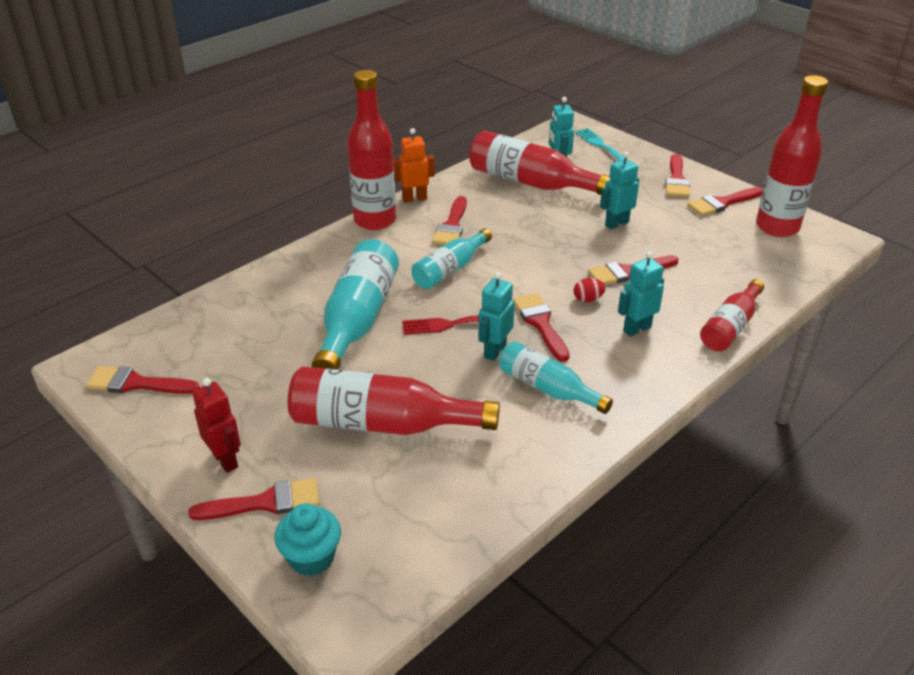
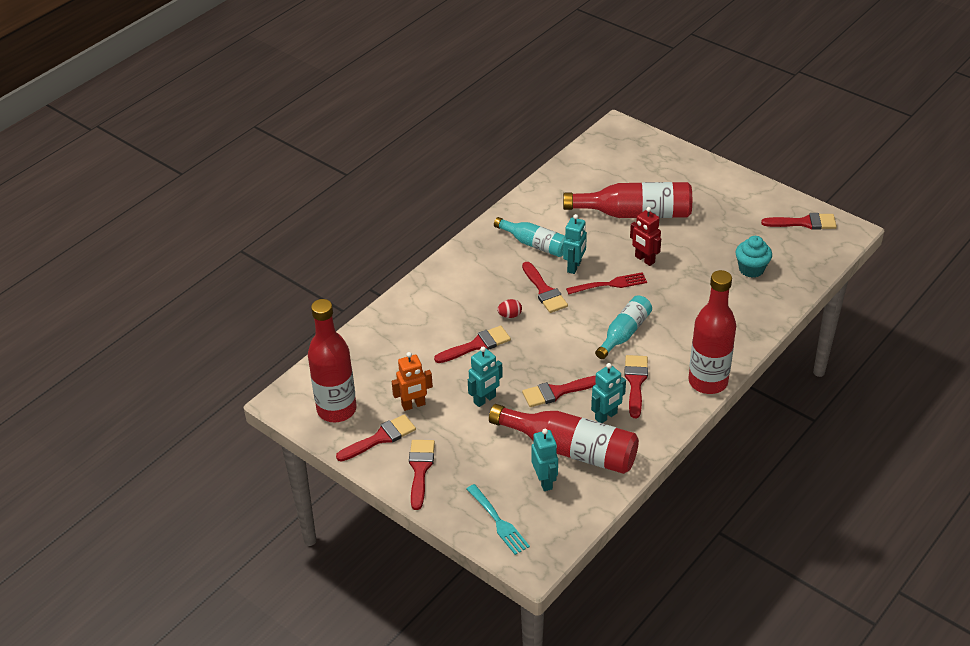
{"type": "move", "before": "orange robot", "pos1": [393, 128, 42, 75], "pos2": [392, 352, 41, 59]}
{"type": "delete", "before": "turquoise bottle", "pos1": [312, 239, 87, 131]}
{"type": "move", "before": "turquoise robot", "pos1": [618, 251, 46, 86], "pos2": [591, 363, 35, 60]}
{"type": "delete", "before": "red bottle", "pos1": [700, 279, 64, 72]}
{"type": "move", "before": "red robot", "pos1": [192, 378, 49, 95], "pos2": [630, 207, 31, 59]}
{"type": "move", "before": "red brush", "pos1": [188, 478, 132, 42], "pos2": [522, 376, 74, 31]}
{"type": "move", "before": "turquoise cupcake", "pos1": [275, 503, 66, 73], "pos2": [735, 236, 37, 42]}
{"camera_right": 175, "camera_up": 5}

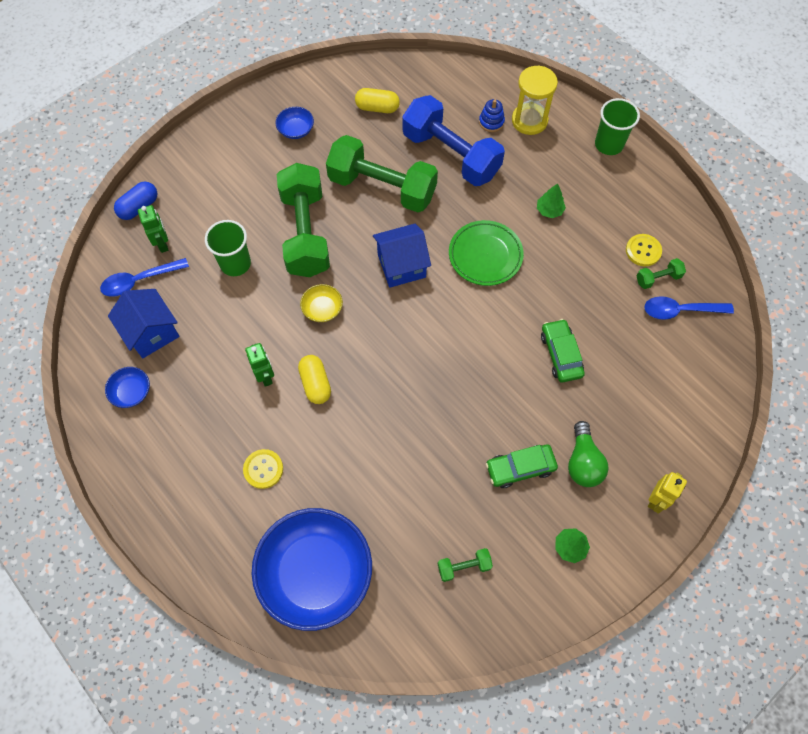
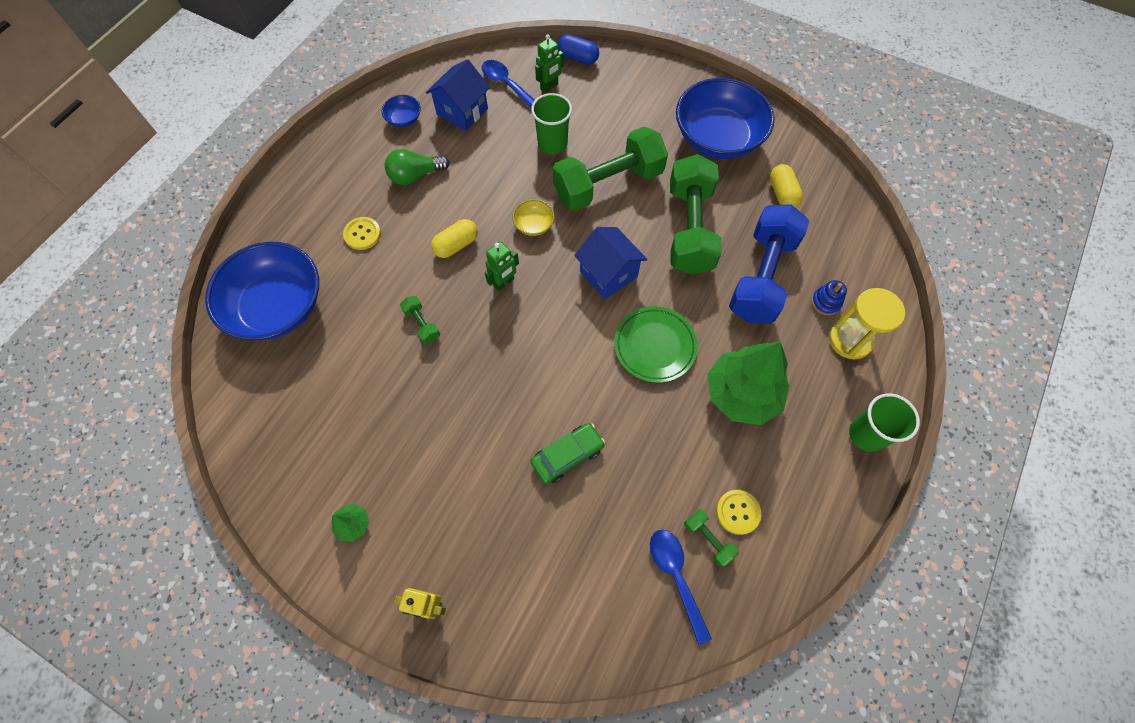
{"type": "resize", "before": "blue bowl", "pos1": [276, 107, 38, 32], "pos2": [676, 78, 99, 81], "scale": 2.42}
{"type": "resize", "before": "green tree", "pos1": [537, 183, 29, 35], "pos2": [708, 342, 81, 83], "scale": 2.33}
{"type": "move", "before": "green robot", "pos1": [245, 343, 29, 44], "pos2": [485, 241, 34, 50]}
{"type": "move", "before": "green light bulb", "pos1": [568, 421, 41, 66], "pos2": [385, 149, 65, 36]}
{"type": "delete", "before": "green car", "pos1": [486, 444, 72, 44]}
{"type": "move", "before": "green dumbbell", "pos1": [438, 548, 55, 34], "pos2": [400, 296, 40, 48]}
{"camera_right": 70, "camera_up": 0}

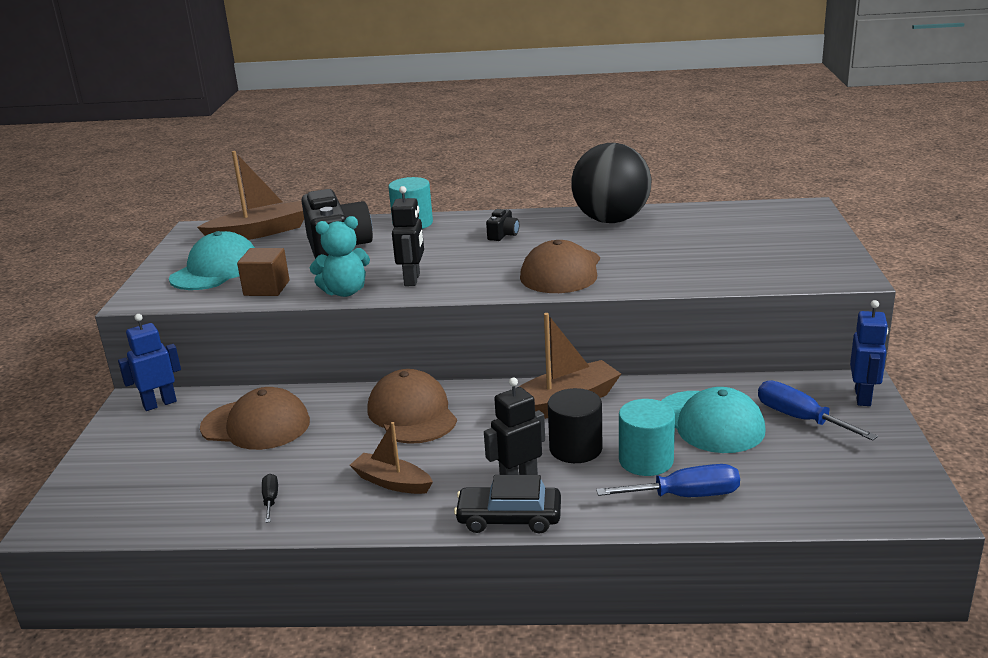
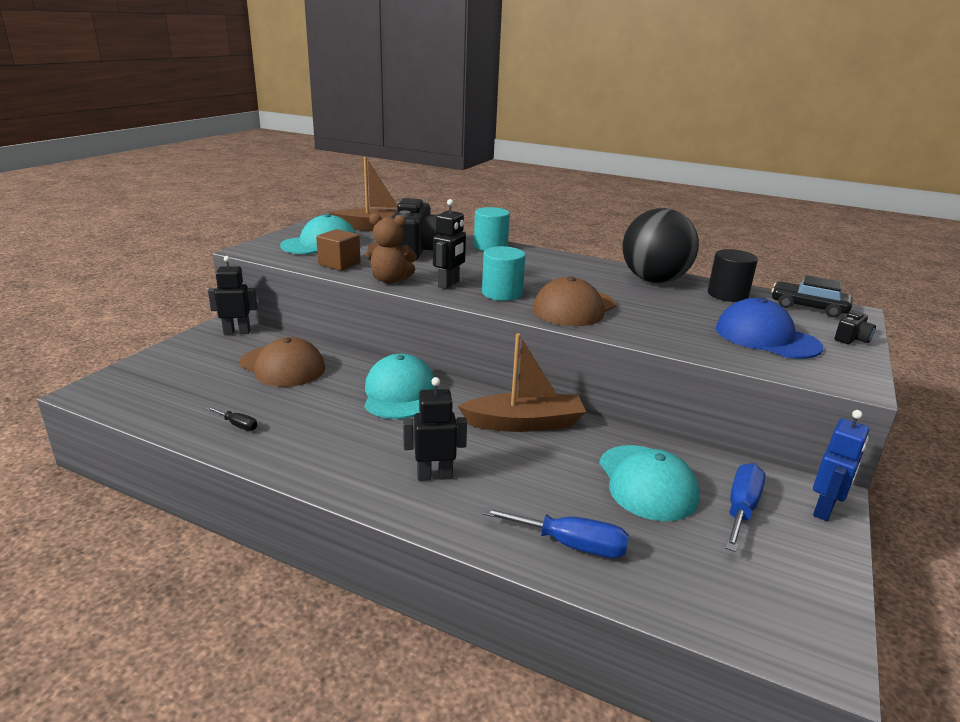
{"type": "move", "before": "black camera", "pos1": [486, 209, 33, 32], "pos2": [835, 310, 41, 34]}
{"type": "recolor", "before": "turquoise teddy bear", "after": "brown teddy bear", "pos1": [310, 216, 60, 81], "pos2": [366, 213, 51, 71]}
{"type": "recolor", "before": "blue robot", "after": "black robot", "pos1": [118, 314, 63, 97], "pos2": [208, 256, 49, 79]}
{"type": "recolor", "before": "brown cap", "after": "turquoise cap", "pos1": [367, 369, 90, 75], "pos2": [365, 354, 69, 65]}
{"type": "rotate", "before": "blue screwdriver", "pos1": [758, 380, 120, 61], "pos2": [725, 463, 41, 89], "turn": 45}
{"type": "move", "before": "black cylinder", "pos1": [548, 388, 54, 75], "pos2": [708, 249, 50, 53]}
{"type": "move", "before": "turquoise cylinder", "pos1": [619, 399, 56, 77], "pos2": [482, 246, 44, 55]}
{"type": "delete", "before": "brown boat", "pos1": [350, 422, 83, 72]}
{"type": "rotate", "before": "black screwdriver", "pos1": [262, 474, 16, 49], "pos2": [207, 407, 50, 24], "turn": 105}
{"type": "move", "before": "black car", "pos1": [454, 475, 107, 58], "pos2": [771, 275, 82, 43]}
{"type": "insert", "after": "blue cap", "pos2": [716, 298, 107, 61]}
{"camera_right": 20, "camera_up": 0}

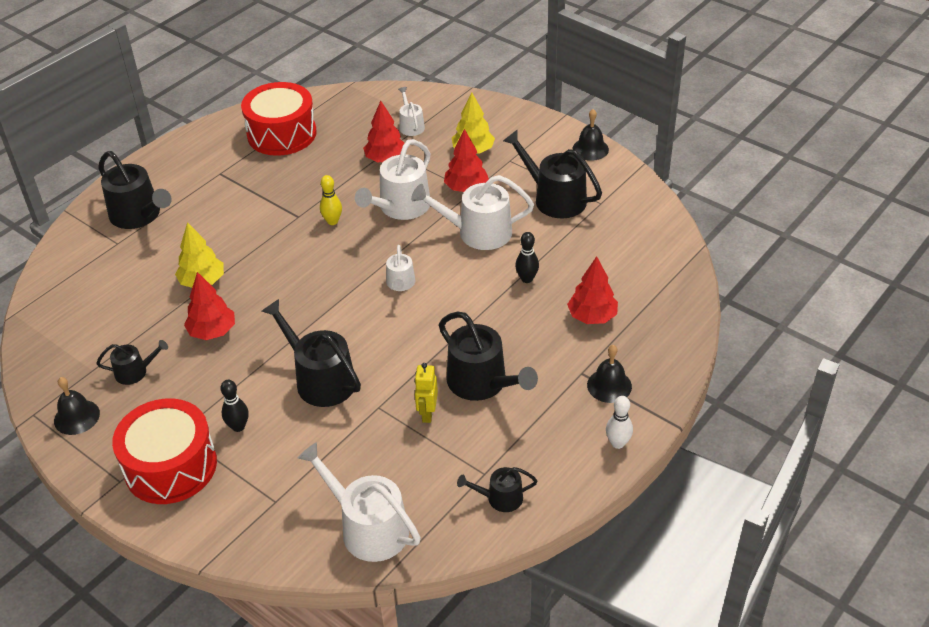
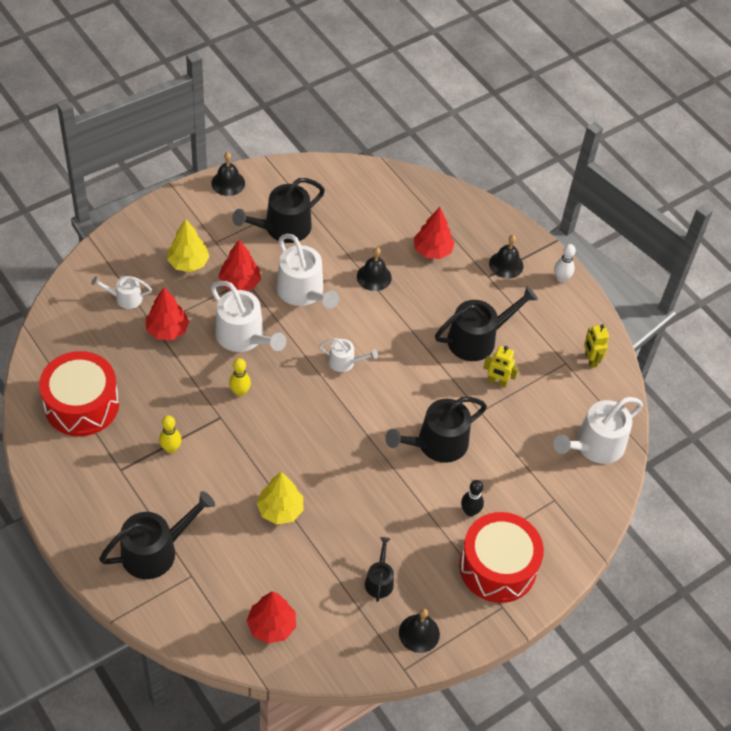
{"type": "rotate", "before": "white watering can", "pos1": [411, 175, 123, 75], "pos2": [276, 234, 63, 75], "turn": -45}
{"type": "replace", "before": "black bowling pin", "after": "black bell", "pos1": [515, 232, 24, 51], "pos2": [357, 247, 35, 44]}
{"type": "move", "before": "red tree", "pos1": [184, 272, 51, 68], "pos2": [247, 591, 49, 53]}
{"type": "replace", "before": "black watering can", "after": "yellow robot", "pos1": [457, 467, 80, 45], "pos2": [584, 324, 25, 44]}
{"type": "insert", "after": "yellow bowling pin", "pos2": [159, 415, 22, 38]}
{"camera_right": -80, "camera_up": 10}

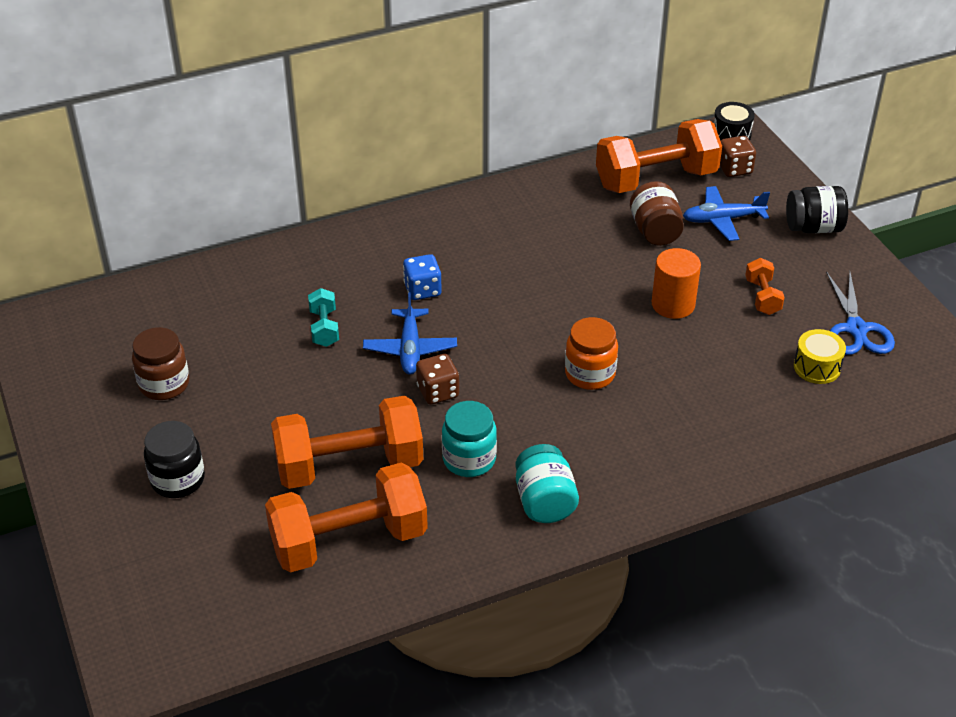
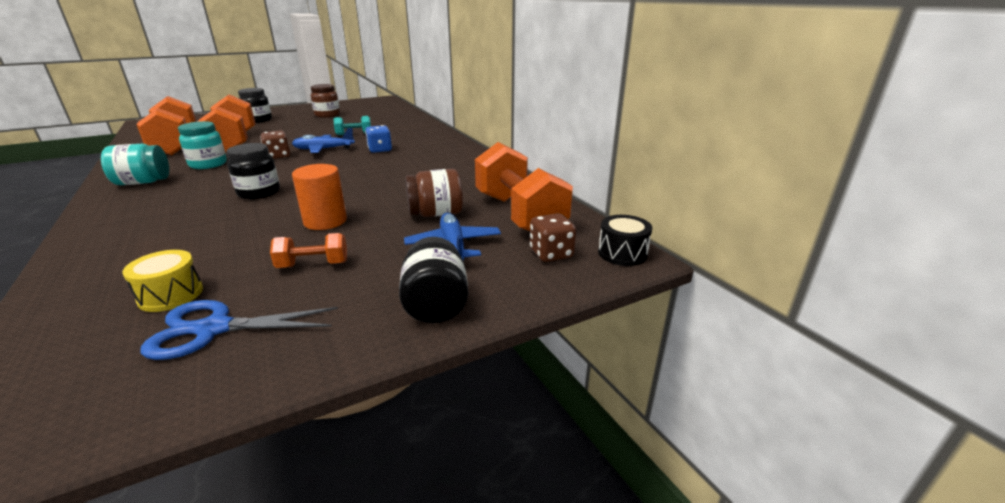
{"type": "recolor", "before": "orange jar", "after": "black jar", "pos1": [565, 317, 53, 73], "pos2": [226, 143, 54, 56]}
{"camera_right": 85, "camera_up": -15}

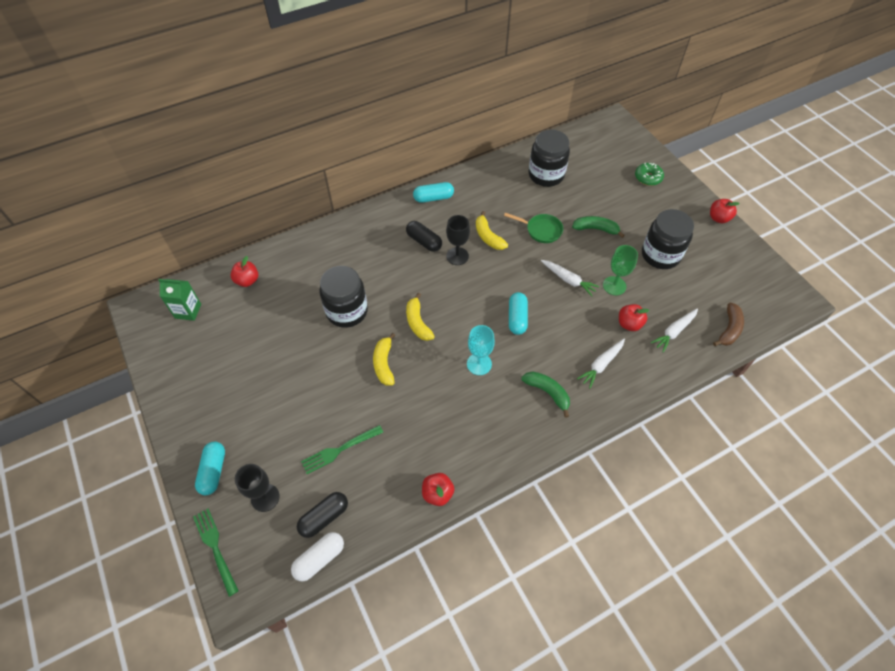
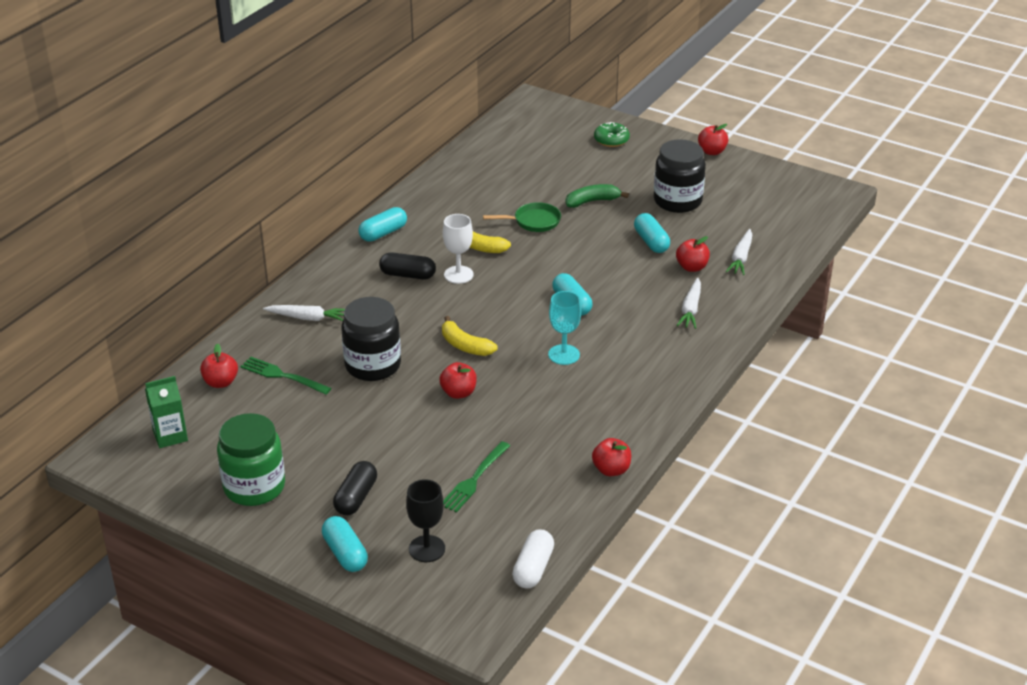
{"type": "delete", "before": "black jar", "pos1": [529, 130, 41, 57]}
{"type": "recolor", "before": "black goblet", "after": "white goblet", "pos1": [446, 215, 24, 50], "pos2": [443, 214, 31, 70]}
{"type": "replace", "before": "green goblet", "after": "turquoise capsule", "pos1": [603, 245, 35, 50], "pos2": [634, 213, 36, 40]}
{"type": "move", "before": "white carrot", "pos1": [541, 260, 59, 36], "pos2": [263, 305, 82, 16]}
{"type": "delete", "before": "brown banana", "pos1": [713, 303, 31, 43]}
{"type": "replace", "before": "yellow banana", "after": "red apple", "pos1": [373, 333, 23, 53], "pos2": [439, 362, 38, 37]}
{"type": "delete", "before": "green banana", "pos1": [521, 371, 49, 47]}
{"type": "move", "before": "black capsule", "pos1": [297, 492, 51, 46], "pos2": [333, 461, 44, 54]}
{"type": "move", "before": "green fork", "pos1": [193, 509, 46, 88], "pos2": [240, 357, 92, 38]}
{"type": "insert", "after": "green jar", "pos2": [217, 413, 68, 93]}
{"camera_right": -30, "camera_up": -20}

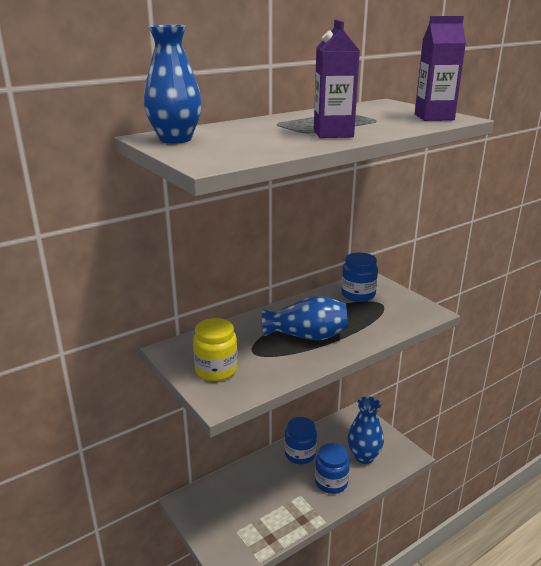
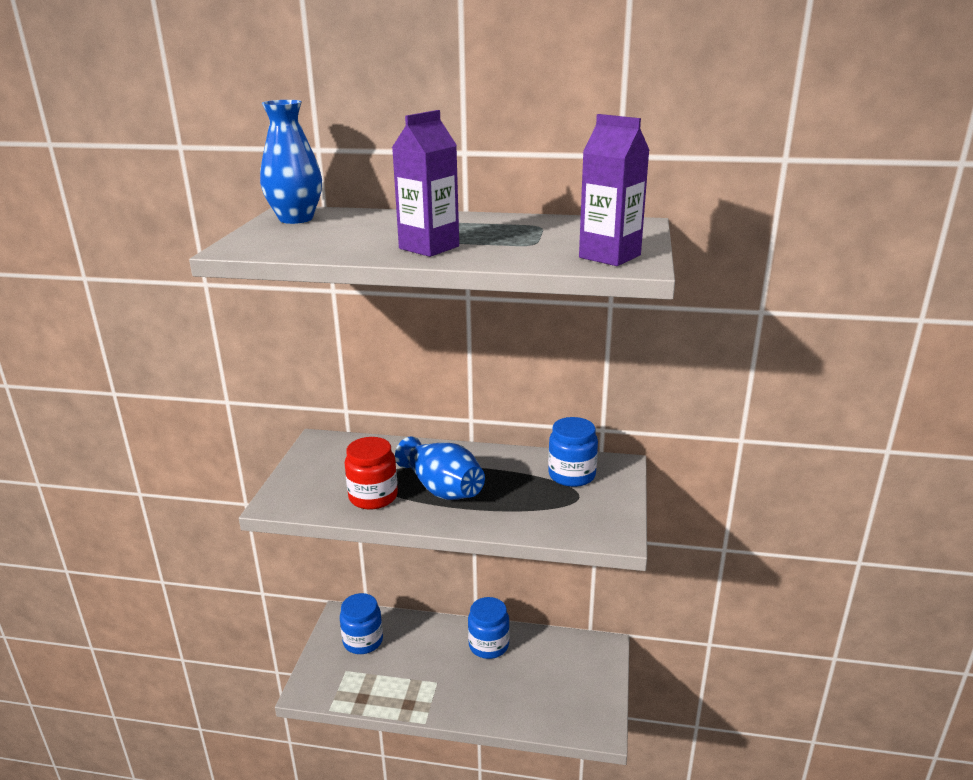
{"type": "delete", "before": "yellow jar", "pos1": [193, 318, 45, 63]}
{"type": "delete", "before": "blue vase", "pos1": [347, 396, 37, 68]}
{"type": "move", "before": "blue jar", "pos1": [315, 443, 35, 51], "pos2": [340, 593, 43, 61]}
{"type": "insert", "after": "red jar", "pos2": [345, 437, 53, 72]}
{"camera_right": 45, "camera_up": 0}

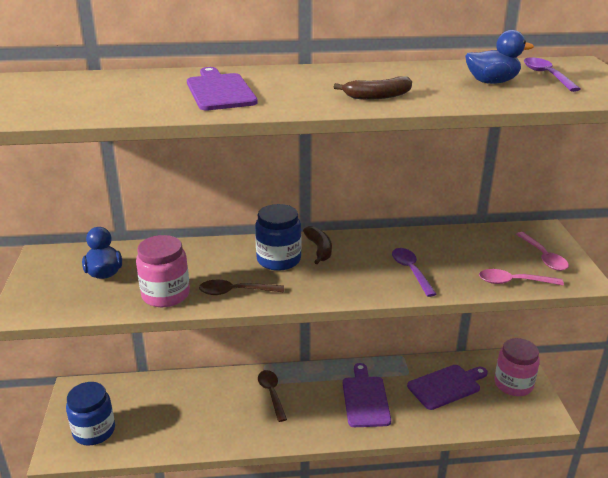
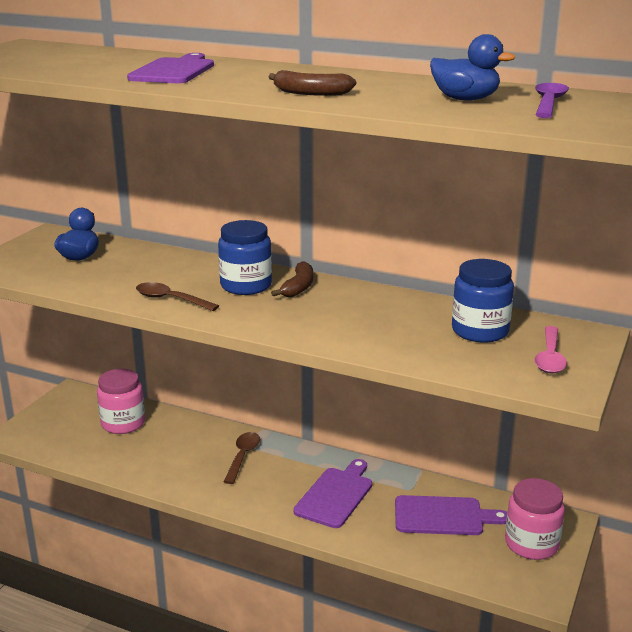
{"type": "move", "before": "pink jar", "pos1": [136, 235, 54, 72], "pos2": [97, 369, 48, 65]}
{"type": "delete", "before": "purple spoon", "pos1": [392, 248, 45, 49]}
{"type": "delete", "before": "pink spoon", "pos1": [479, 269, 85, 16]}
{"type": "move", "before": "blue jar", "pos1": [66, 382, 49, 64], "pos2": [452, 259, 62, 83]}
{"camera_right": 30, "camera_up": -5}

